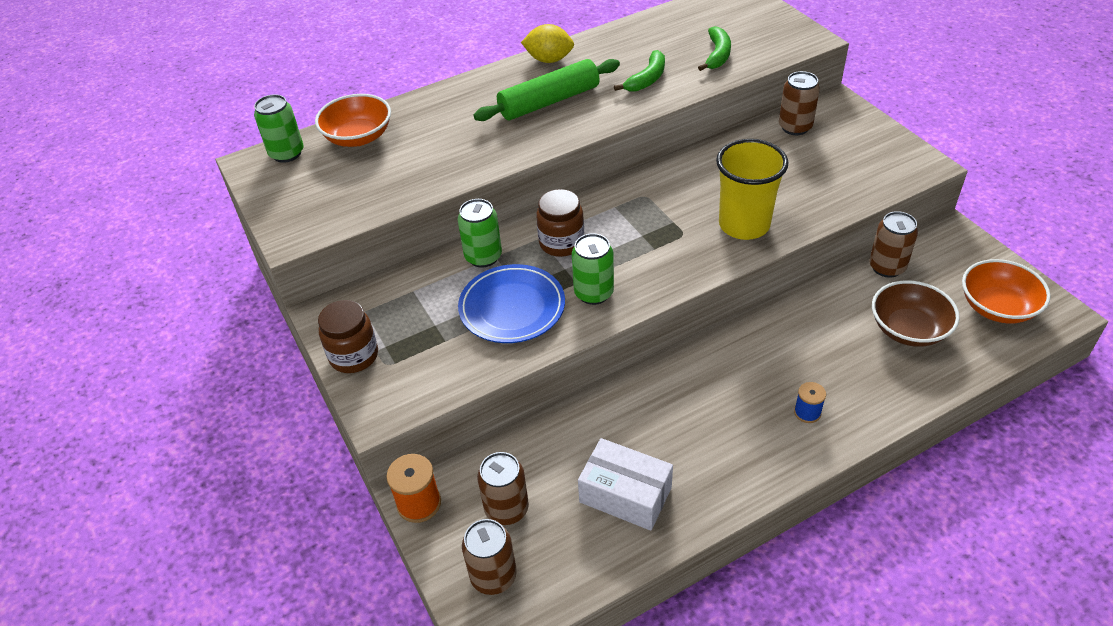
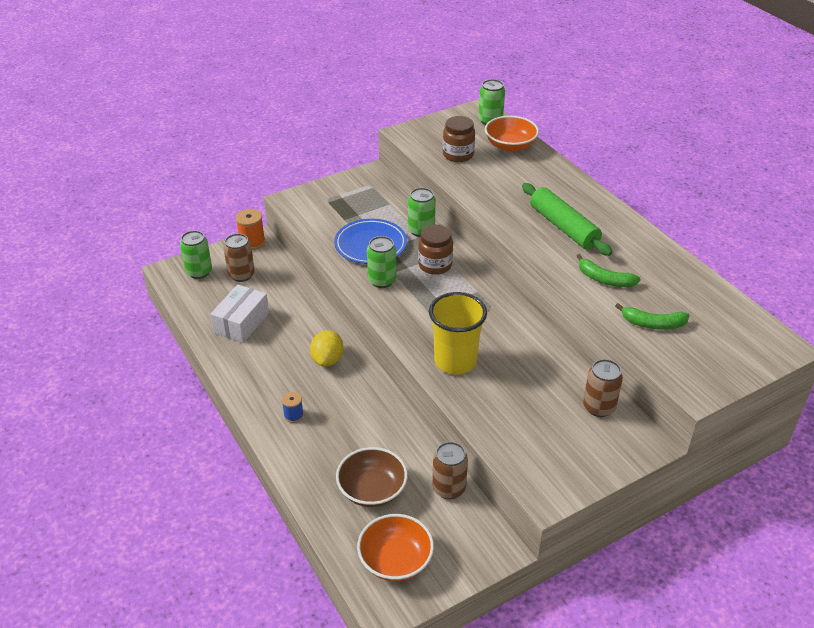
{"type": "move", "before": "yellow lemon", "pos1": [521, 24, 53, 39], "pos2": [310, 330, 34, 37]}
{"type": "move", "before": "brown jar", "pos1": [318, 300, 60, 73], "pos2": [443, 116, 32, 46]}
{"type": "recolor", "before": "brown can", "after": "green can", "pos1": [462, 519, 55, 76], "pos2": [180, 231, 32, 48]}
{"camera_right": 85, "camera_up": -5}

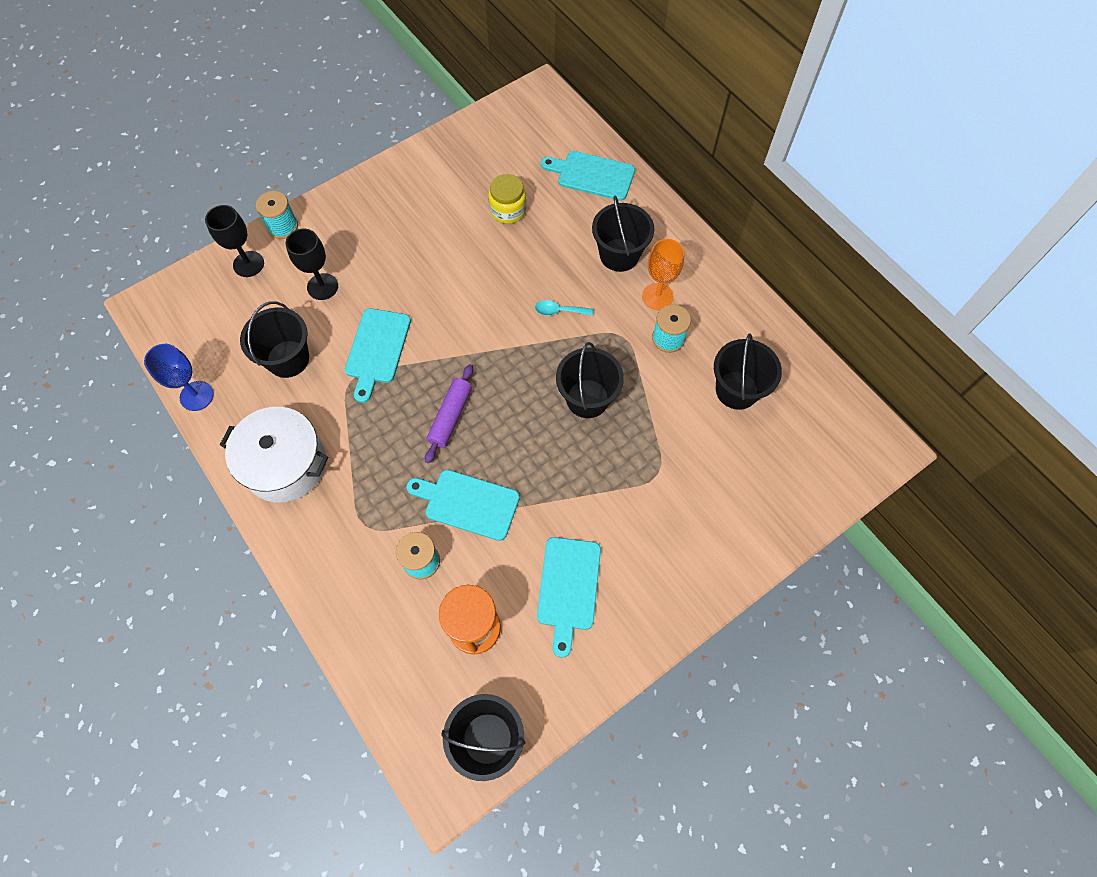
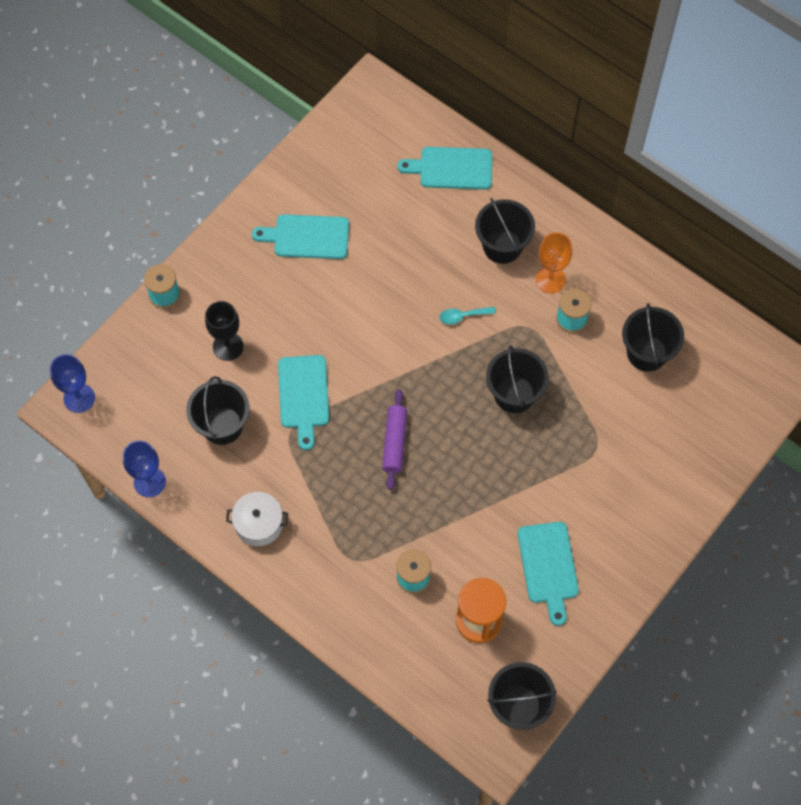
{"type": "delete", "before": "yellow jar", "pos1": [488, 174, 39, 50]}
{"type": "delete", "before": "black goblet", "pos1": [205, 205, 59, 72]}
{"type": "resize", "before": "white pot", "pos1": [220, 407, 108, 96], "pos2": [226, 492, 62, 54], "scale": 0.62}
{"type": "move", "before": "turquoise cutting board", "pos1": [406, 470, 114, 71], "pos2": [252, 214, 97, 45]}
{"type": "insert", "after": "blue goblet", "pos2": [50, 354, 45, 59]}
{"camera_right": -15, "camera_up": 0}

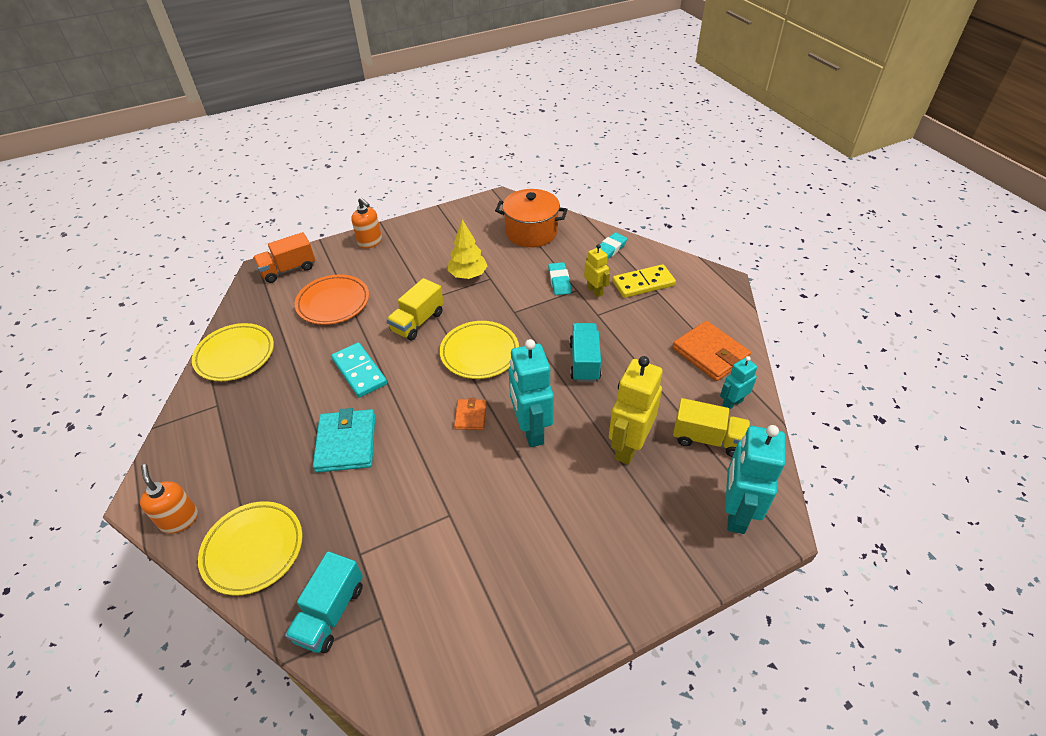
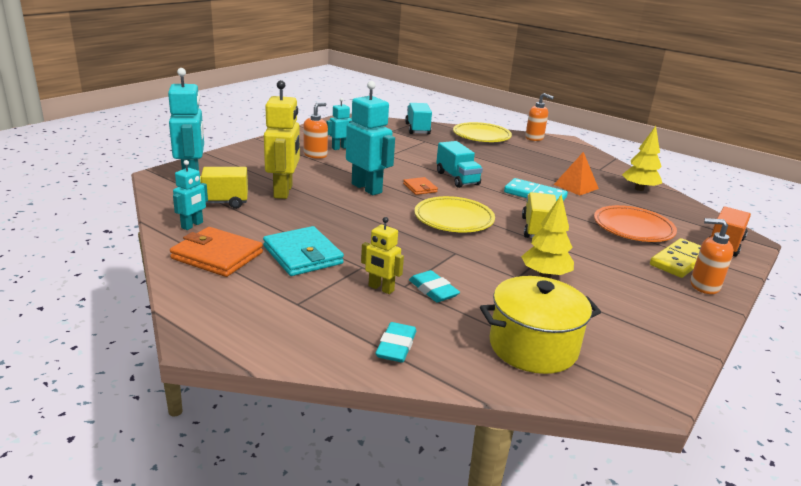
{"type": "recolor", "before": "orange pot", "after": "yellow pot", "pos1": [495, 189, 72, 58], "pos2": [480, 276, 121, 98]}
{"type": "move", "before": "yellow domino", "pos1": [612, 264, 64, 34], "pos2": [650, 238, 51, 40]}
{"type": "replace", "before": "yellow plate", "after": "yellow tree", "pos1": [192, 323, 82, 58], "pos2": [622, 126, 40, 65]}
{"type": "move", "before": "turquoise truck", "pos1": [569, 323, 32, 59], "pos2": [436, 141, 47, 47]}
{"type": "move", "before": "turquoise wallet", "pos1": [313, 408, 62, 64], "pos2": [263, 226, 81, 50]}
{"type": "insert", "after": "turquoise robot", "pos2": [326, 98, 26, 52]}
{"type": "insert", "after": "orange soap dispenser", "pos2": [303, 102, 25, 57]}
{"type": "insert", "after": "orange pyramid", "pos2": [554, 152, 45, 44]}
{"camera_right": 150, "camera_up": -20}

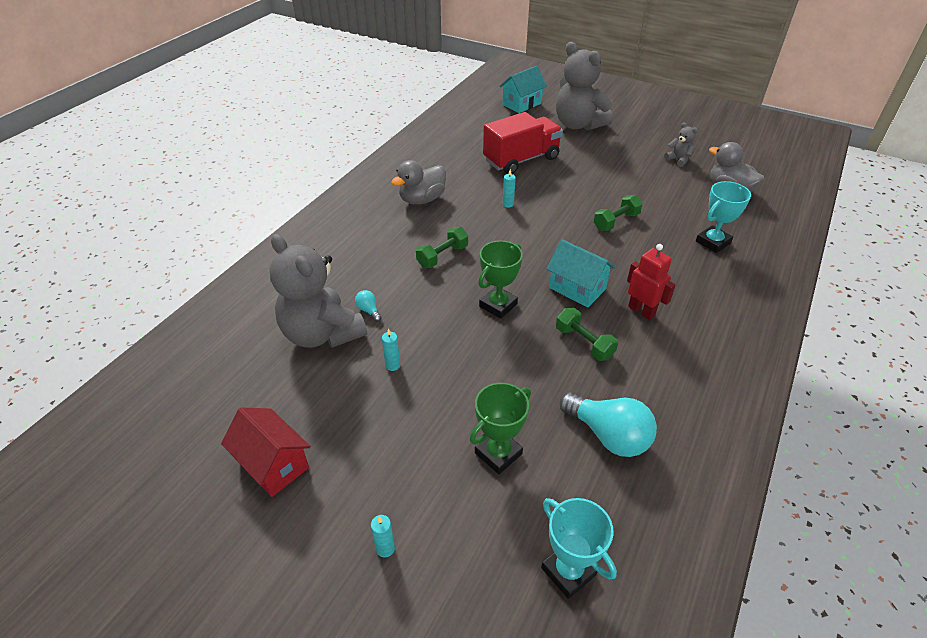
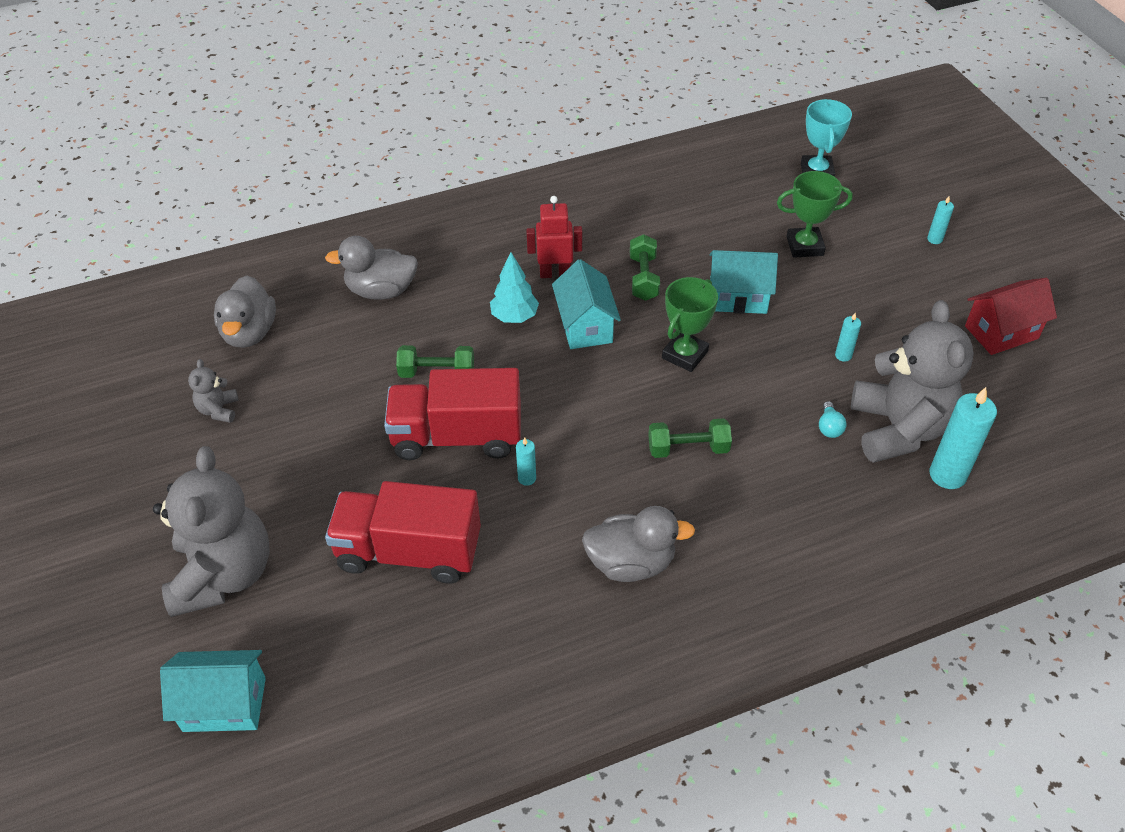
{"type": "replace", "before": "turquoise trophy", "after": "grey duck", "pos1": [696, 181, 55, 72], "pos2": [325, 236, 93, 64]}
{"type": "rotate", "before": "green trophy", "pos1": [478, 241, 45, 78], "pos2": [662, 277, 56, 95], "turn": -45}
{"type": "rotate", "before": "red robot", "pos1": [627, 244, 48, 76], "pos2": [526, 196, 56, 82], "turn": 90}
{"type": "delete", "before": "turquoise light bulb", "pos1": [560, 392, 97, 65]}
{"type": "rotate", "before": "red house", "pos1": [221, 408, 90, 89], "pos2": [965, 278, 92, 77], "turn": 75}
{"type": "insert", "after": "turquoise house", "pos2": [710, 250, 68, 64]}
{"type": "insert", "after": "turquoise tree", "pos2": [490, 252, 49, 71]}
{"type": "insert", "after": "red truck", "pos2": [384, 368, 137, 92]}
{"type": "insert", "after": "turquoise candle", "pos2": [929, 387, 68, 102]}
{"camera_right": -140, "camera_up": 5}

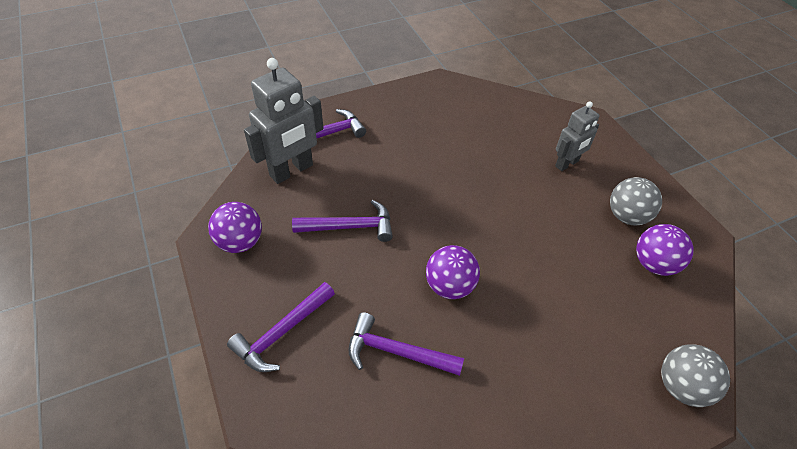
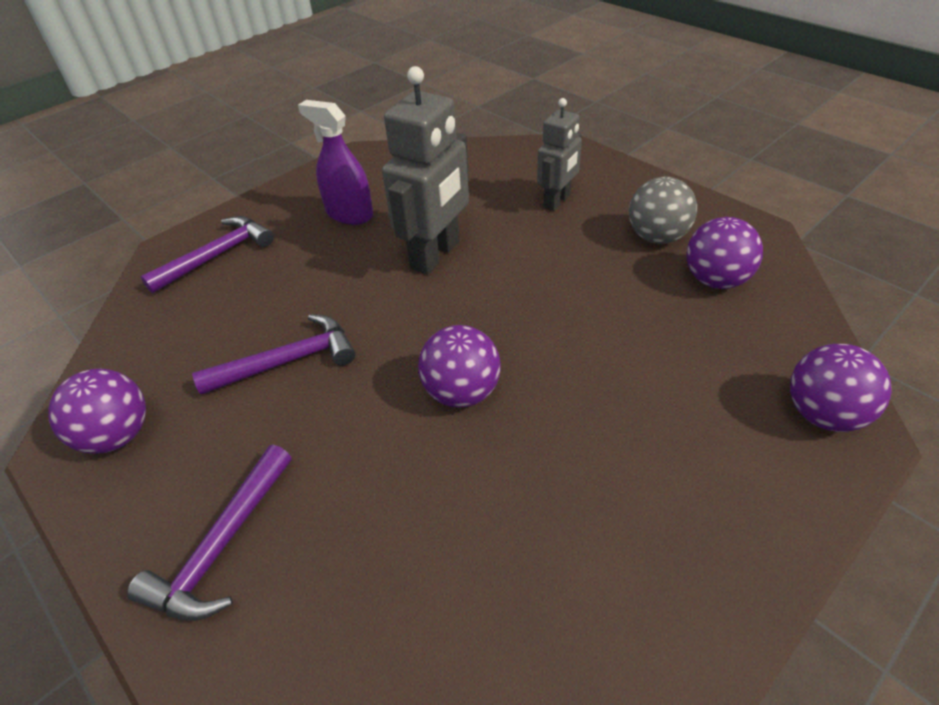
{"type": "move", "before": "grey robot", "pos1": [244, 58, 80, 126], "pos2": [382, 66, 87, 208]}
{"type": "delete", "before": "purple hammer", "pos1": [349, 312, 115, 64]}
{"type": "recolor", "before": "grey ball", "after": "purple ball", "pos1": [661, 344, 69, 63], "pos2": [790, 344, 102, 88]}
{"type": "insert", "after": "purple spray bottle", "pos2": [298, 100, 75, 125]}
{"camera_right": -15, "camera_up": -5}

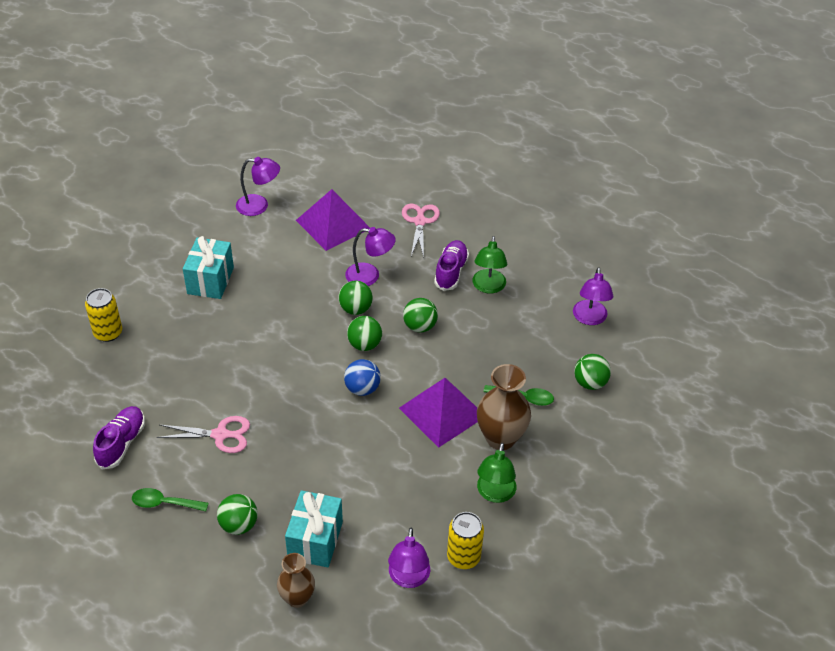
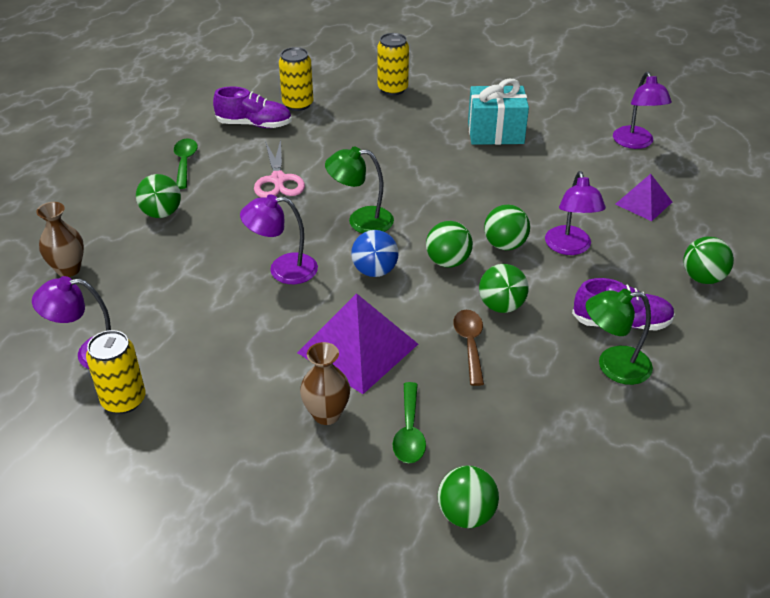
{"type": "resize", "before": "purple pyramid", "pos1": [296, 189, 74, 62], "pos2": [615, 174, 57, 47], "scale": 0.57}
{"type": "replace", "before": "pink scissors", "after": "green ball", "pos1": [402, 203, 38, 55], "pos2": [683, 236, 51, 48]}
{"type": "move", "before": "purple lamp", "pos1": [573, 267, 40, 58], "pos2": [240, 194, 78, 90]}
{"type": "resize", "before": "brown vase", "pos1": [477, 364, 54, 86], "pos2": [300, 342, 50, 83], "scale": 0.63}
{"type": "move", "before": "green lamp", "pos1": [477, 443, 40, 60], "pos2": [325, 147, 69, 86]}
{"type": "delete", "before": "turquoise gift", "pos1": [285, 490, 58, 77]}
{"type": "insert", "after": "yellow can", "pos2": [279, 47, 34, 64]}
{"type": "insert", "after": "brown spoon", "pos2": [453, 310, 31, 76]}
{"camera_right": 80, "camera_up": -5}

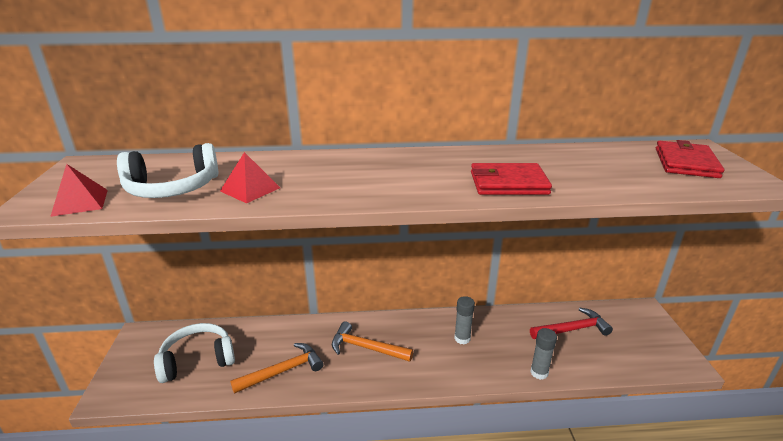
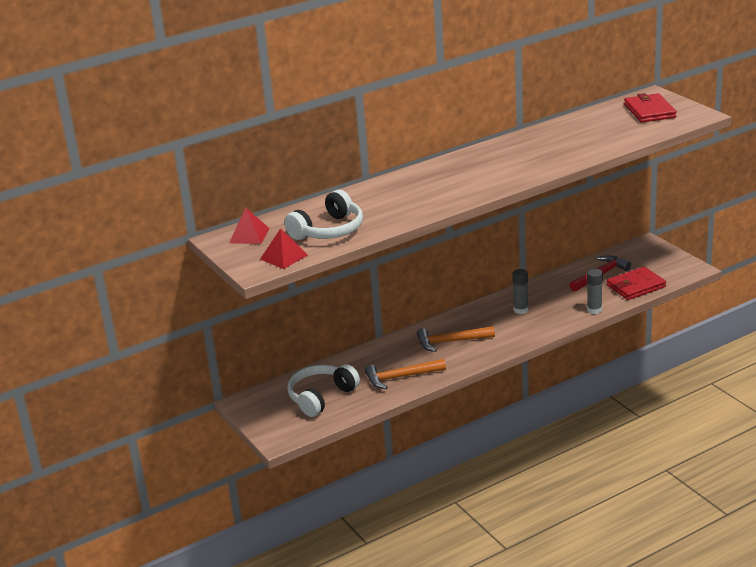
{"type": "move", "before": "red pyramid", "pos1": [220, 152, 60, 51], "pos2": [229, 208, 41, 36]}
{"type": "move", "before": "red wallet", "pos1": [471, 163, 81, 32], "pos2": [607, 267, 59, 33]}
{"type": "rotate", "before": "orange hammer", "pos1": [230, 343, 94, 51], "pos2": [365, 359, 81, 30], "turn": -135}
{"camera_right": -25, "camera_up": 0}

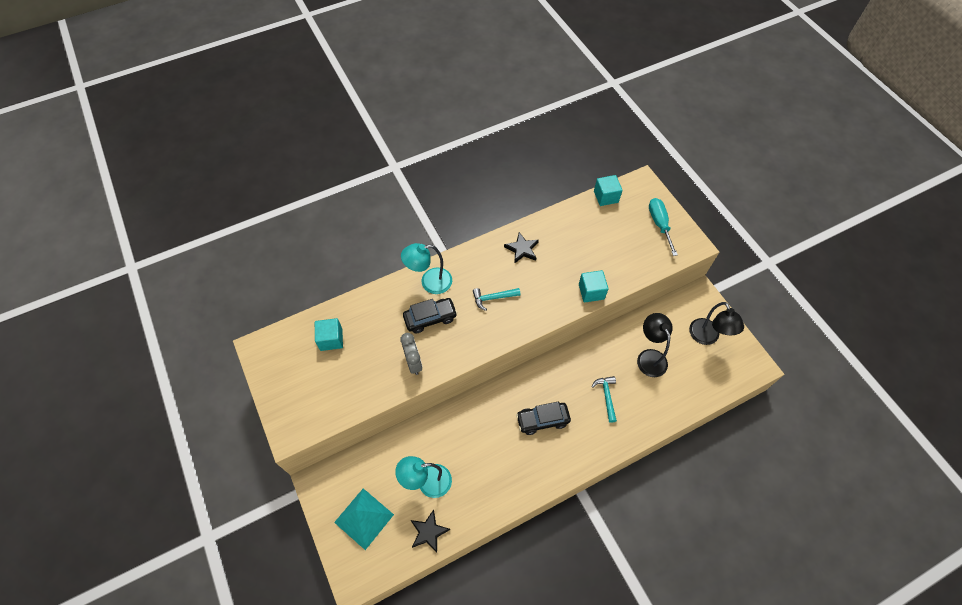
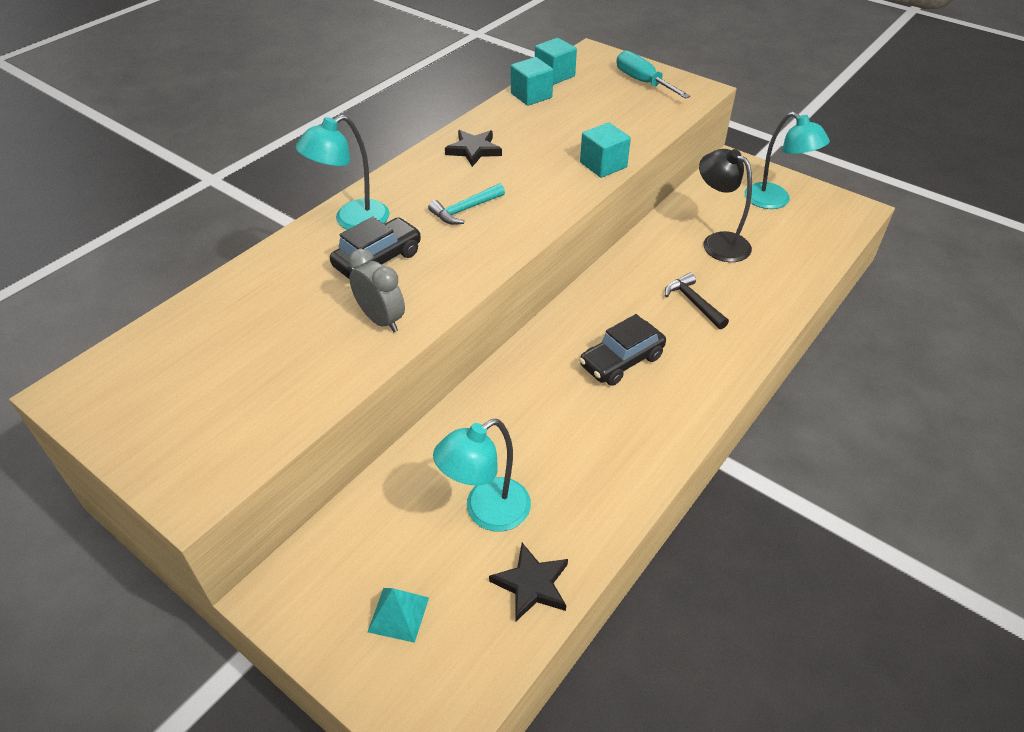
{"type": "recolor", "before": "black lamp", "after": "turquoise lamp", "pos1": [689, 302, 55, 43], "pos2": [745, 112, 85, 97]}
{"type": "move", "before": "turquoise cube", "pos1": [315, 318, 28, 33], "pos2": [511, 57, 43, 49]}
{"type": "recolor", "before": "turquoise hammer", "after": "black hammer", "pos1": [591, 376, 26, 47], "pos2": [665, 273, 64, 56]}
{"type": "resize", "before": "turquoise pyramid", "pos1": [334, 488, 60, 62], "pos2": [368, 588, 61, 55], "scale": 0.56}
{"camera_right": -25, "camera_up": -15}

